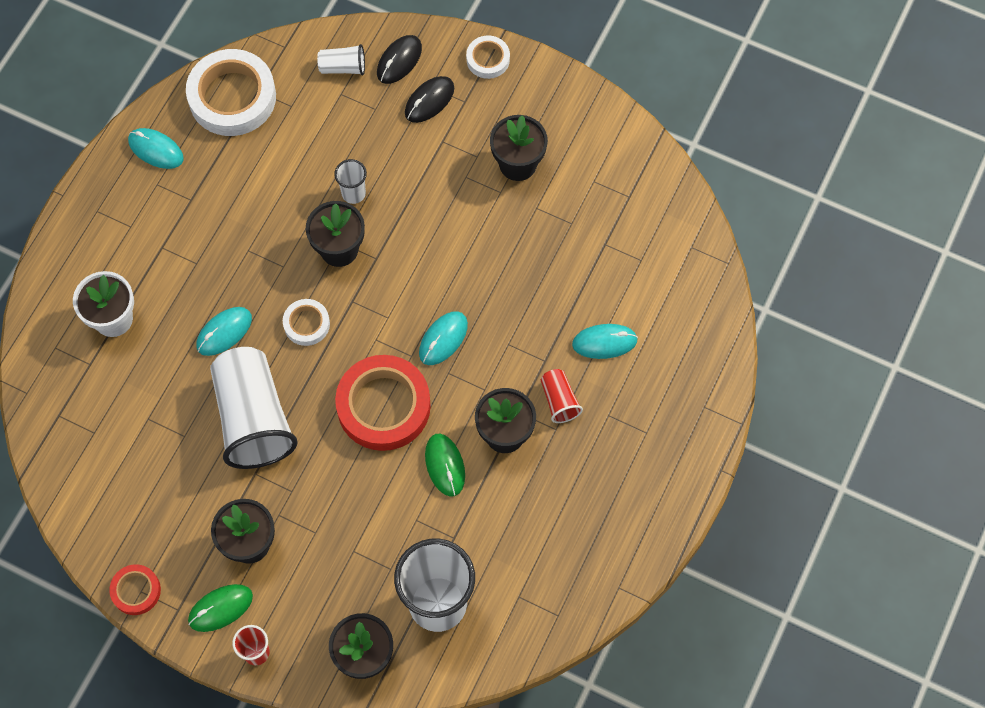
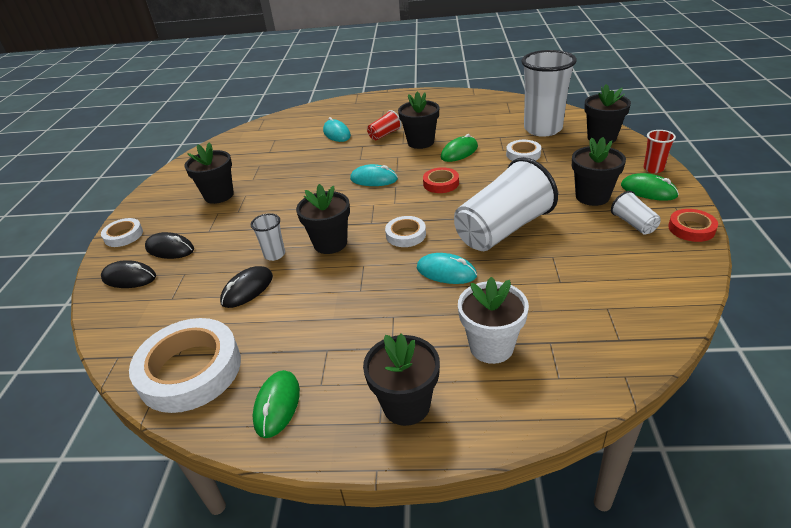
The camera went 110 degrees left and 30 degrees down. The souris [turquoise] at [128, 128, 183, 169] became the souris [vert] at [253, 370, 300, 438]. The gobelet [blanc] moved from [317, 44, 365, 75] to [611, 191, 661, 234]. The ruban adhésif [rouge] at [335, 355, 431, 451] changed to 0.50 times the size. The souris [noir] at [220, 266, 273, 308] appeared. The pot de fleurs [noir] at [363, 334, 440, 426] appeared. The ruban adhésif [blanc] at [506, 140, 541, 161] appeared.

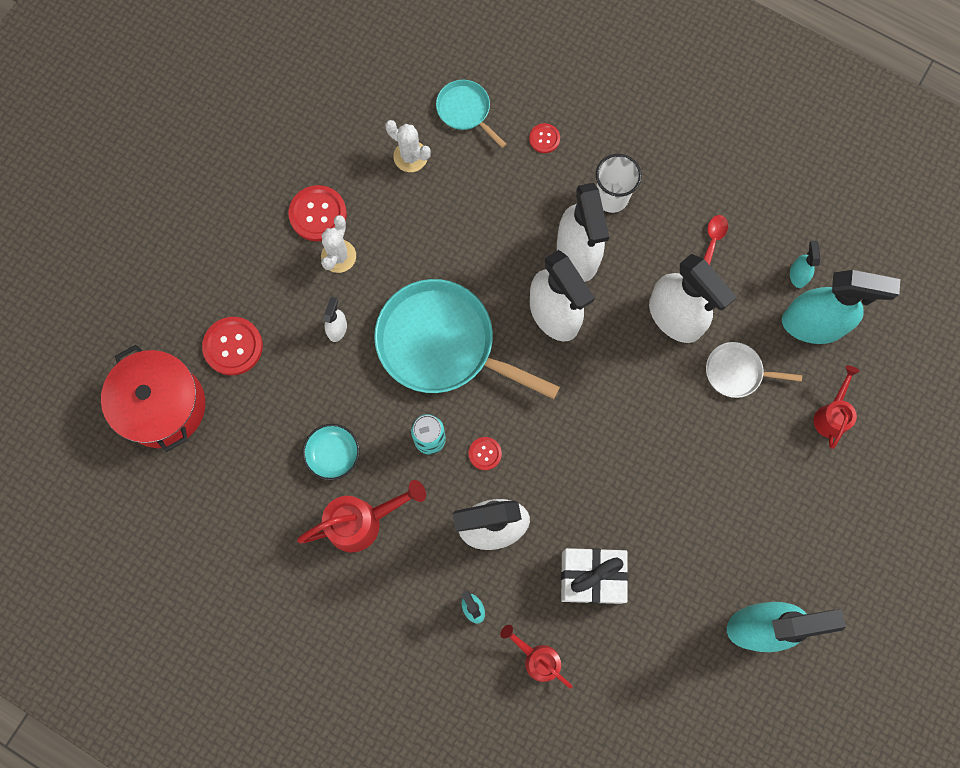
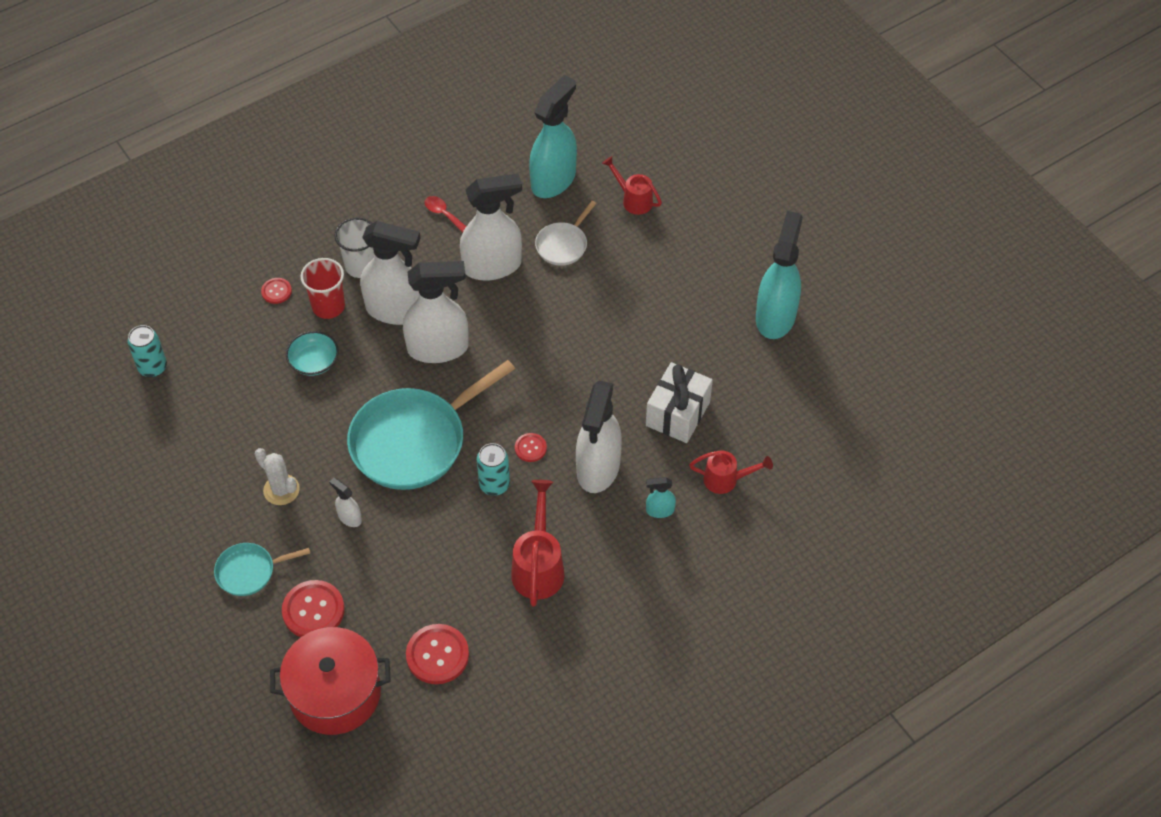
The camera went 65 degrees left and 20 degrees down. The bouton [rouge] moved from [288, 185, 347, 241] to [406, 624, 469, 684]. The bol [turquoise] moved from [303, 424, 360, 480] to [286, 331, 339, 376]. The cactus [blanc] at [385, 120, 431, 172] disappeared. The poêle [turquoise] moved from [436, 80, 506, 148] to [214, 543, 310, 596]. The arrosoir [rouge] at [500, 625, 572, 689] turned 150 degrees counterclockwise. The vaporisateur [turquoise] at [790, 241, 820, 288] disappeared. The canette [turquoise] at [128, 325, 167, 377] appeared. The gobelet [rouge] at [300, 258, 345, 319] appeared.

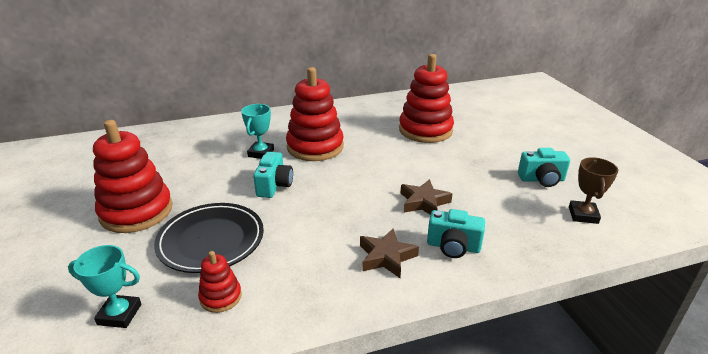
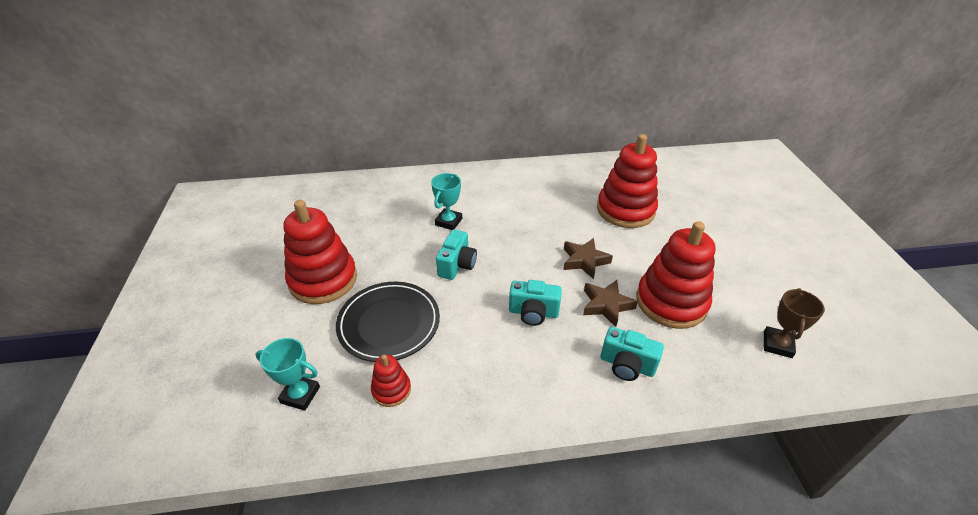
The camera went 10 degrees right and 10 degrees up. The jouet à empiler [rouge] moved from [286, 67, 344, 161] to [636, 221, 716, 329]. The étoile [marron] moved from [360, 228, 419, 278] to [563, 238, 613, 279]. The appareil photo [turquoise] moved from [518, 148, 570, 187] to [509, 280, 562, 326].

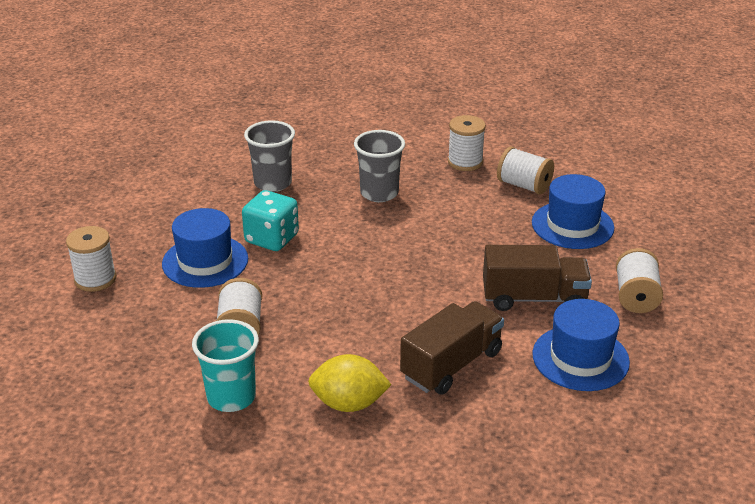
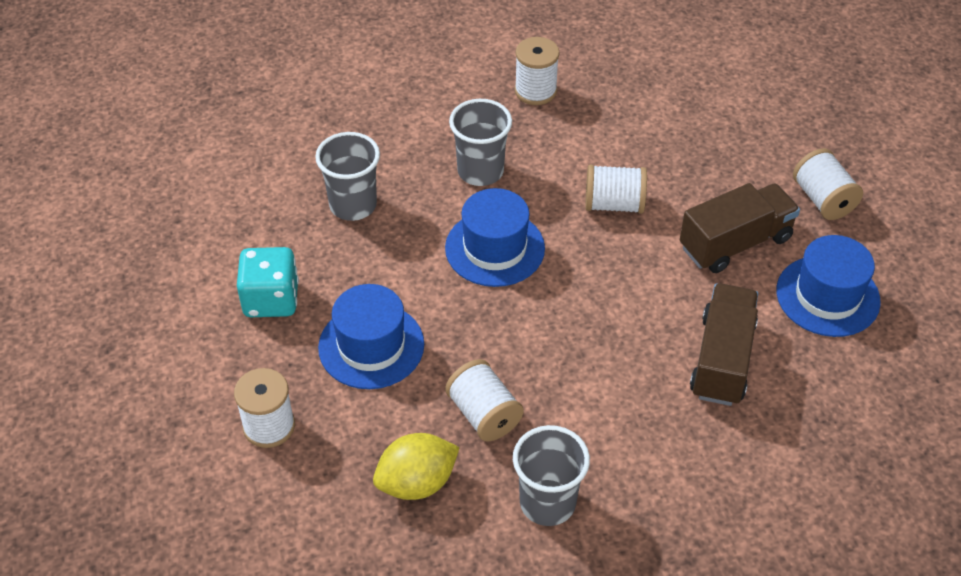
The camera went 30 degrees left and 15 degrees up. The gobelet [turquoise] at [192, 319, 259, 412] became the gobelet [gris] at [513, 425, 590, 526]. The dé [turquoise] moved from [242, 190, 299, 251] to [237, 247, 299, 317]. The citron [jaune] moved from [308, 354, 392, 412] to [373, 433, 460, 500]. The bobine [blanc] moved from [497, 147, 554, 195] to [585, 165, 647, 214]. The chapeau [bleu] moved from [532, 174, 614, 249] to [445, 188, 545, 287].

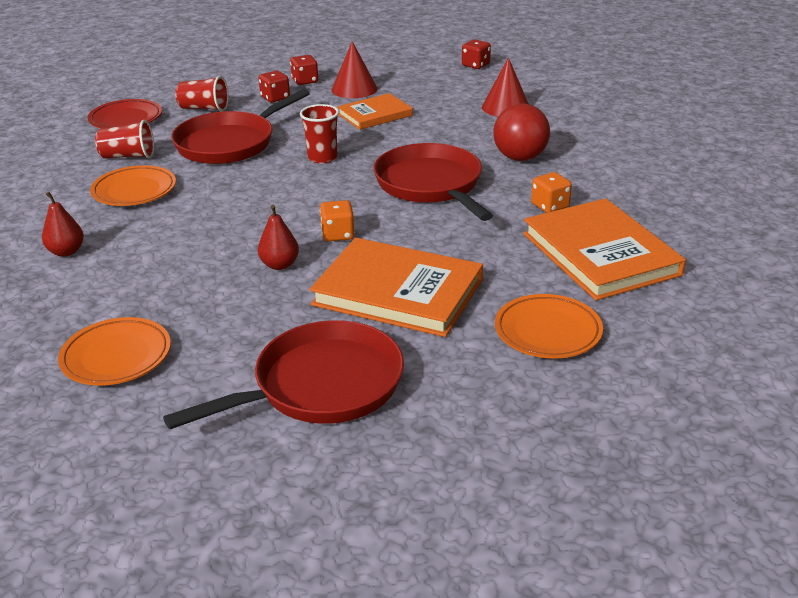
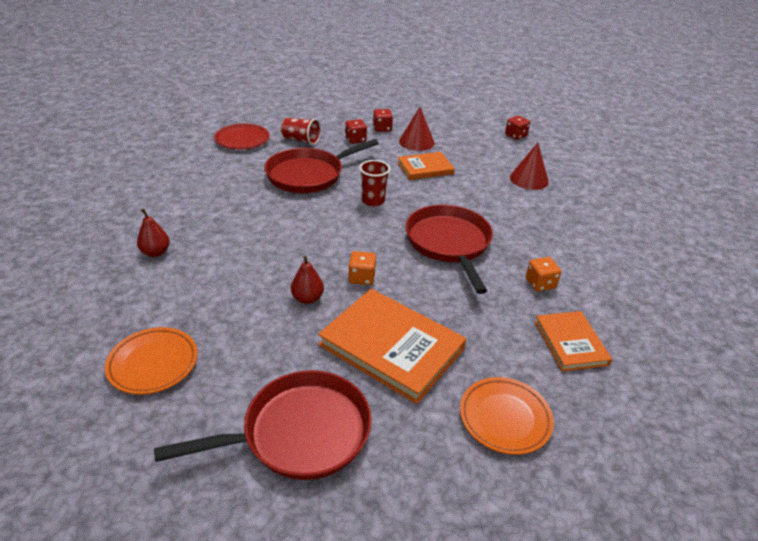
The camera went 10 degrees right and 5 degrees up. The assiette [orange] at [90, 165, 176, 206] disappeared. The gobelet [rouge] at [95, 120, 154, 158] disappeared. The balle [rouge] at [493, 103, 550, 161] disappeared. The livre [orange] at [523, 198, 686, 301] changed to 0.59 times the size.

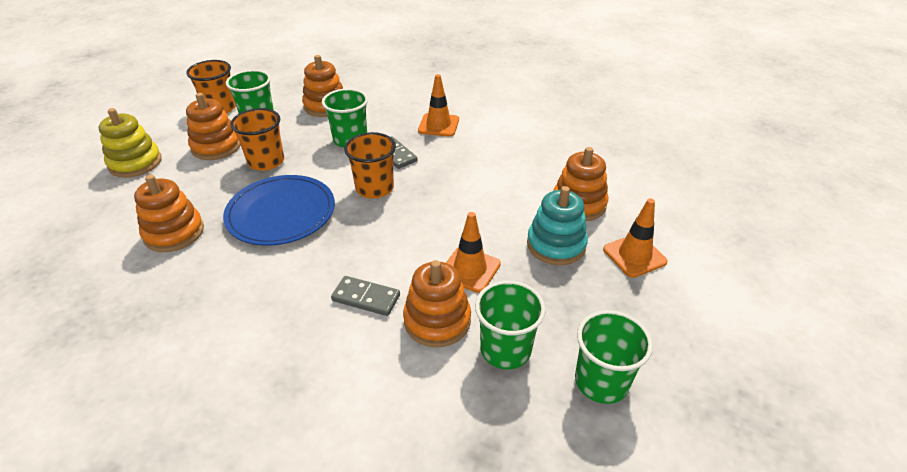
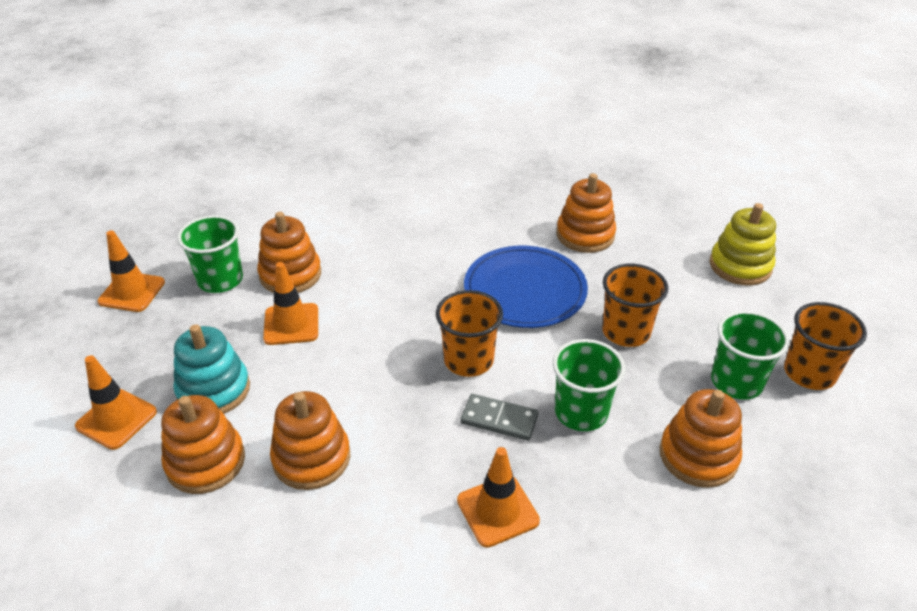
The camera went 145 degrees right and 0 degrees up. The jouet à empiler [orange] moved from [186, 93, 240, 160] to [270, 391, 350, 490]. The domino [gris] at [331, 276, 400, 316] disappeared. The gobelet [vert] at [575, 310, 653, 404] was replaced by the cône de chantier [orange] at [98, 230, 165, 312].

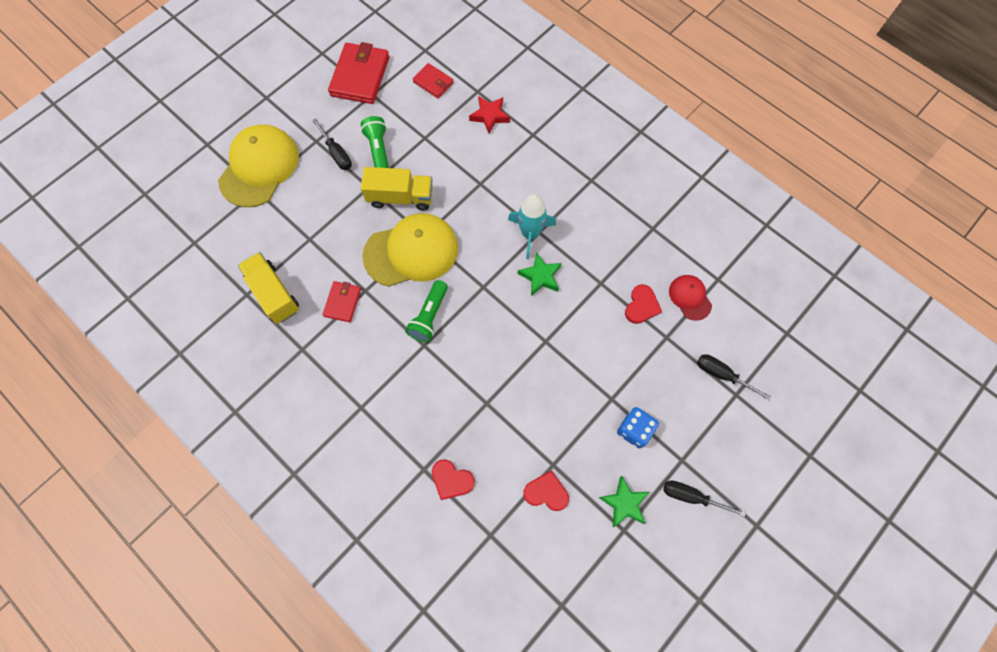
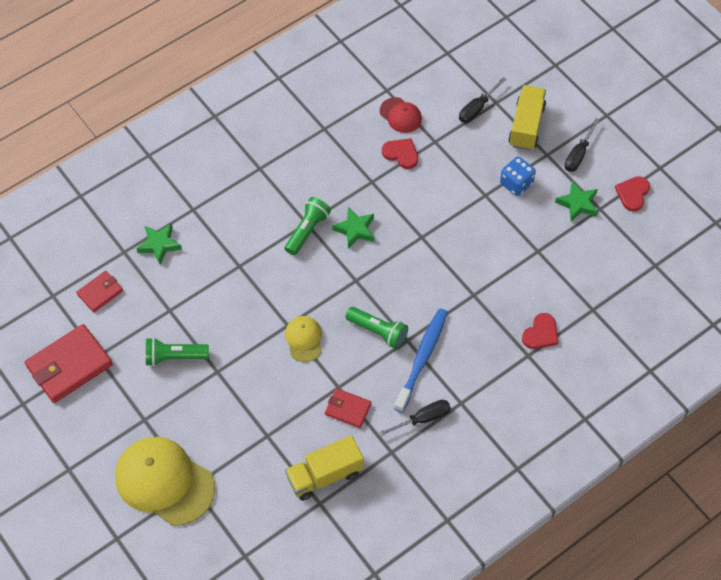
The camera went 80 degrees left and 10 degrees down. The tournevis [noir] moved from [312, 118, 352, 170] to [378, 400, 451, 437]. The portefeuille [rouge] at [328, 42, 390, 104] turned 60 degrees counterclockwise. The camion [jaune] moved from [361, 167, 433, 211] to [508, 85, 546, 151]. The casquette [jaune] at [362, 213, 458, 287] changed to 0.50 times the size. The étoile [rouge] at [469, 96, 510, 133] became the étoile [vert] at [136, 223, 182, 265]. The fusée [turquoise] at [508, 194, 556, 259] was replaced by the lampe de poche [vert] at [285, 197, 331, 255]. The cœur [rouge] moved from [523, 470, 569, 511] to [615, 176, 650, 212]. The casquette [rouge] at [669, 275, 712, 321] turned 120 degrees counterclockwise. The brosse à dents [bleu] at [394, 308, 448, 413] appeared.

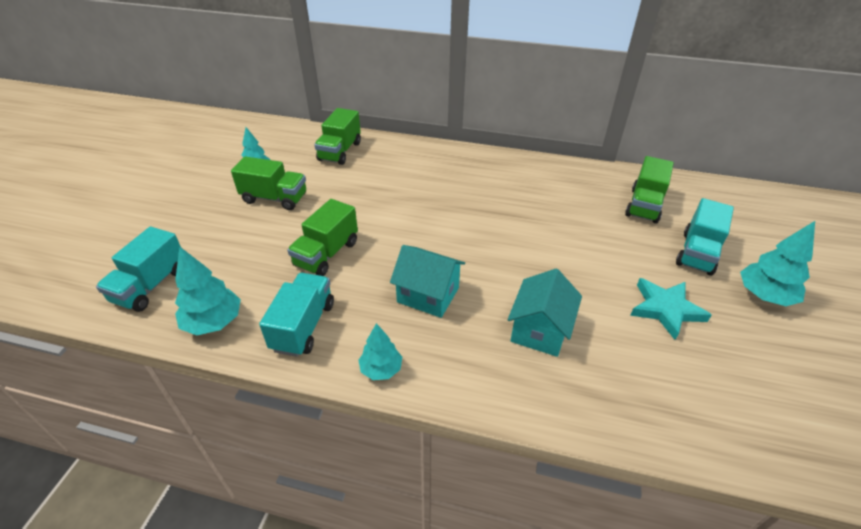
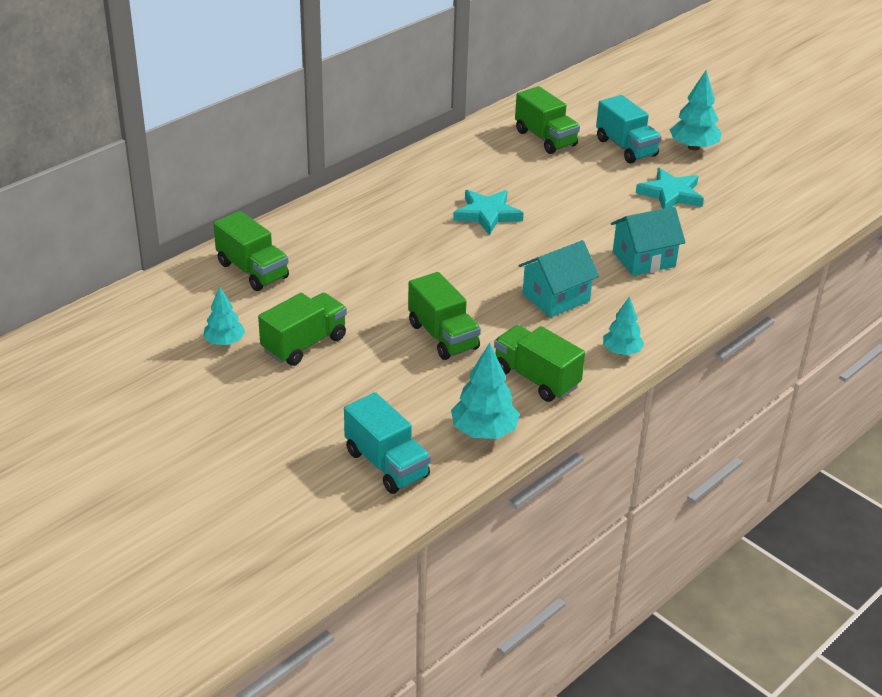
The camera went 60 degrees left and 5 degrees down. The camion [turquoise] at [259, 273, 334, 357] became the camion [vert] at [494, 325, 585, 402]. The maison [turquoise] at [507, 269, 582, 357] turned 75 degrees counterclockwise. The étoile [turquoise] at [453, 190, 523, 235] appeared.

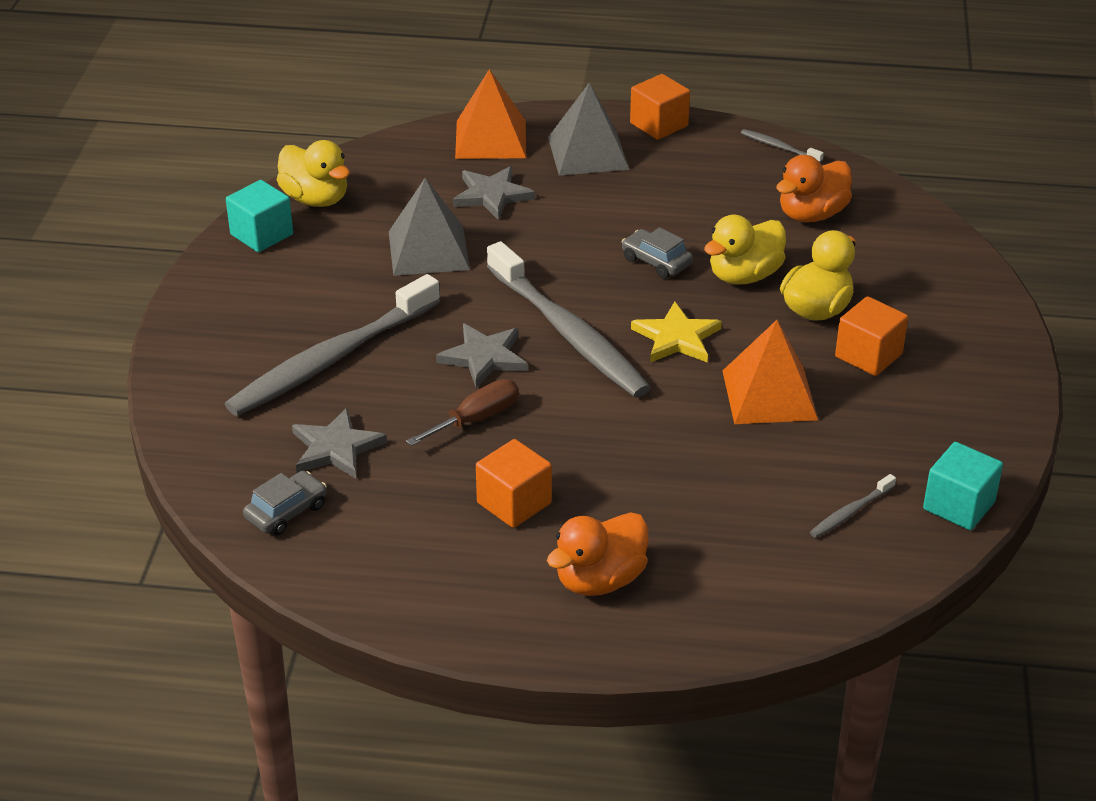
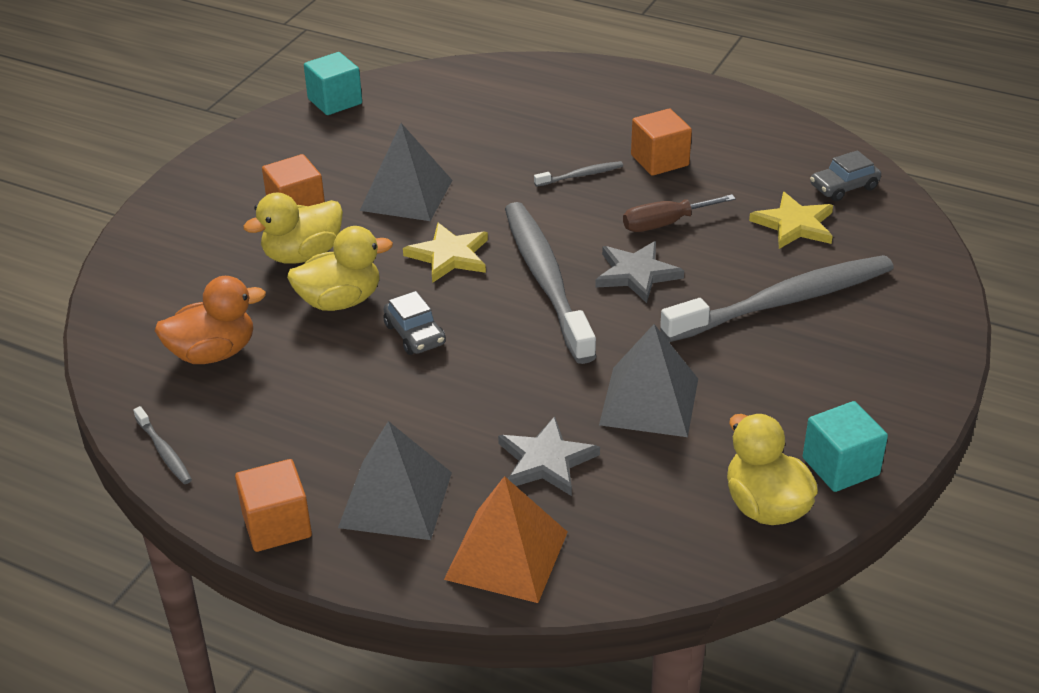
The camera went 160 degrees left and 0 degrees up. The étoile [gris] at [292, 408, 387, 479] became the étoile [jaune] at [749, 192, 833, 249]. The canard [orange] at [547, 512, 649, 596] disappeared. The pyramide [orange] at [723, 320, 818, 424] became the pyramide [gris] at [360, 123, 452, 221]. The brosse à dents [gris] moved from [810, 474, 896, 538] to [534, 161, 623, 187].

